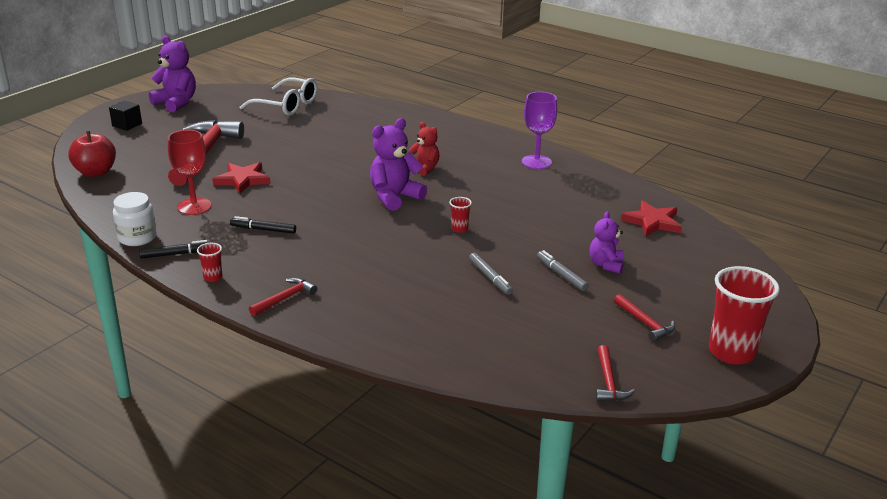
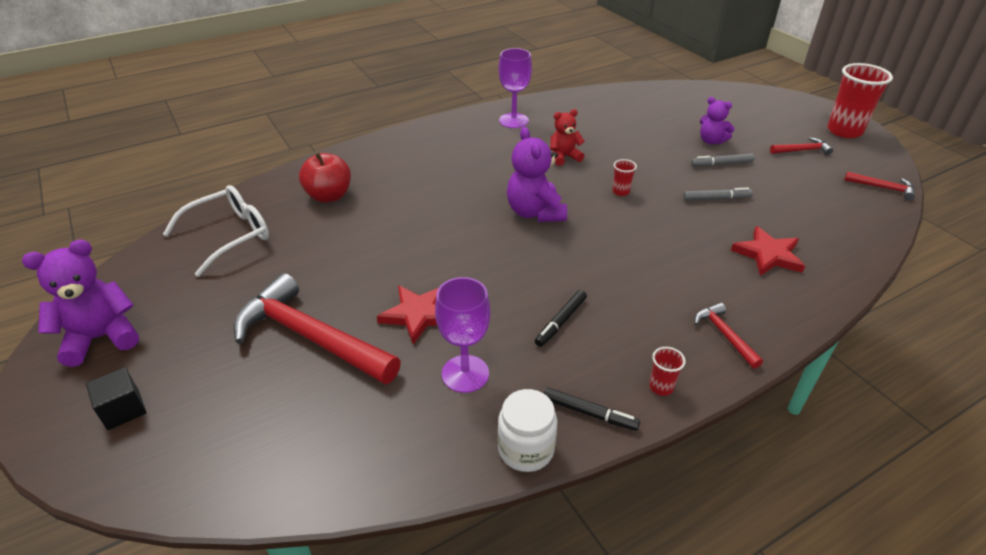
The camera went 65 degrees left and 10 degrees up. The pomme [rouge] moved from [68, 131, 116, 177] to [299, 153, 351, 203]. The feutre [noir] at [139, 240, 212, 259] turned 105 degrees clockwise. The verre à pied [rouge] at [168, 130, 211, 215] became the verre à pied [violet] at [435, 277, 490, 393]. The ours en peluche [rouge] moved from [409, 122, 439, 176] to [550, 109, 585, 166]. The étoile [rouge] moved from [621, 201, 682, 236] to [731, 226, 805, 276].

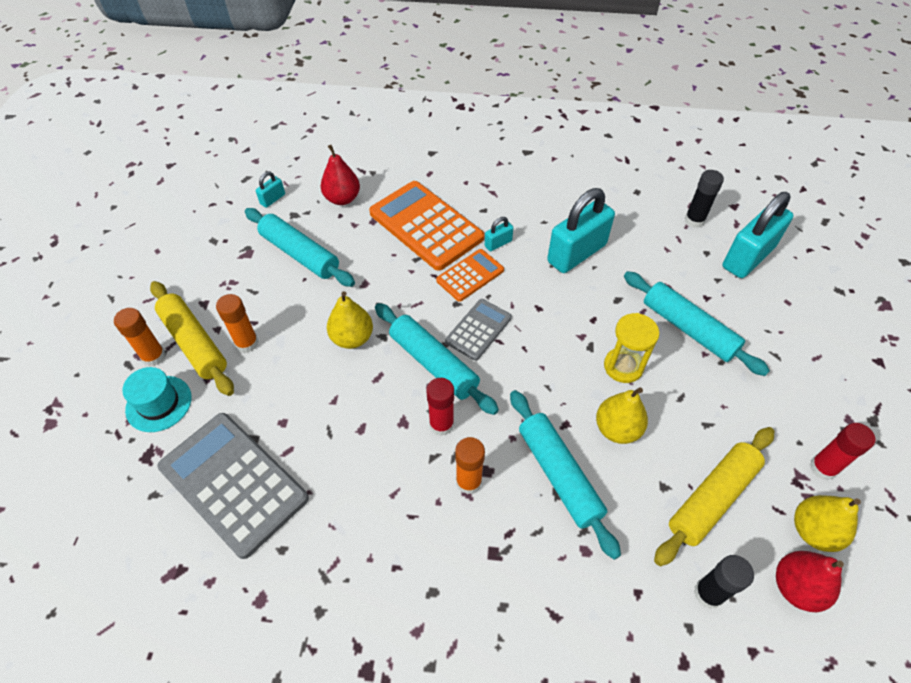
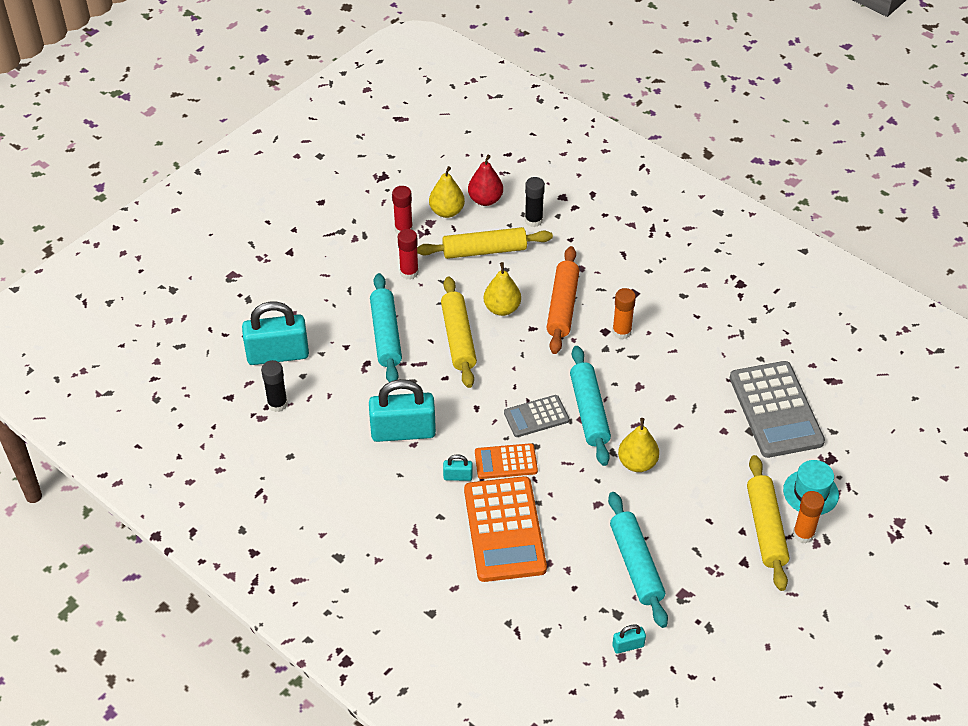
The camera went 145 degrees left and 5 degrees down. The bâton de colle [orange] at [216, 294, 259, 353] disappeared. The poire [rouge] at [321, 145, 360, 205] disappeared. The bâton de colle [rouge] moved from [426, 378, 454, 436] to [398, 229, 419, 280]. The rouleau à pâtisserie [turquoise] at [510, 390, 621, 560] became the rouleau à pâtisserie [orange] at [547, 246, 579, 354]. The sablier [jaune] at [604, 313, 659, 383] was replaced by the rouleau à pâtisserie [jaune] at [441, 276, 477, 388].

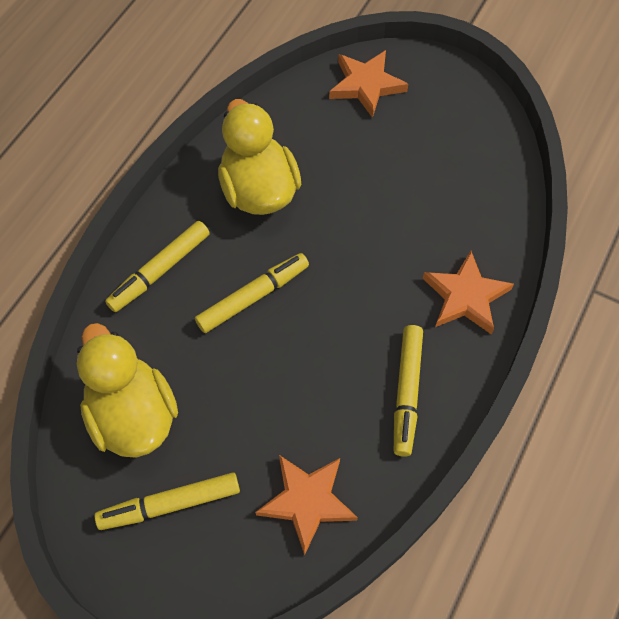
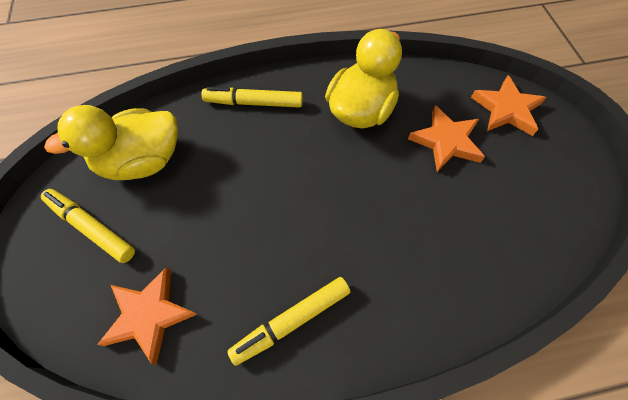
The camera went 50 degrees right and 0 degrees up. The canard [jaune] at [77, 323, 178, 458] turned 135 degrees counterclockwise. The feutre [jaune] at [195, 253, 309, 333] disappeared. The étoile [orange] moved from [423, 251, 514, 335] to [408, 105, 485, 172].

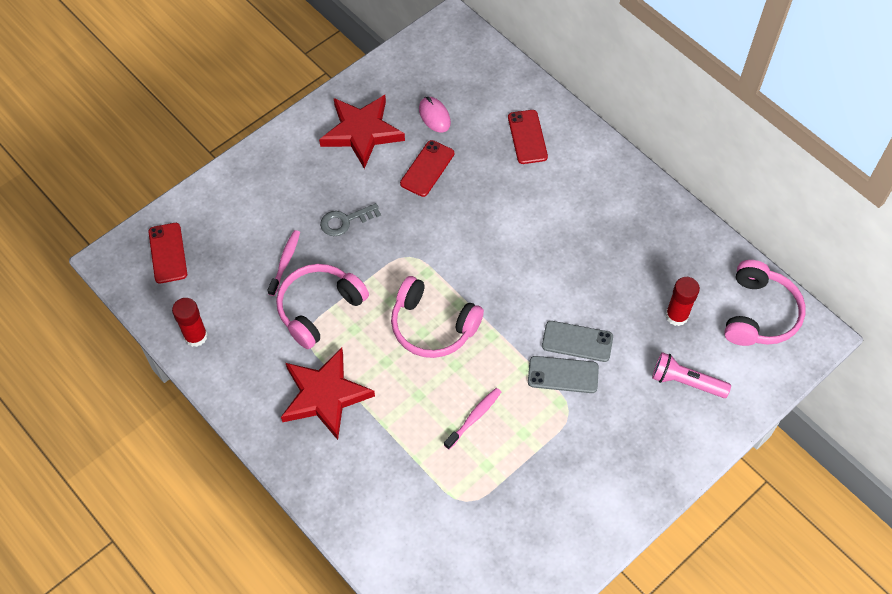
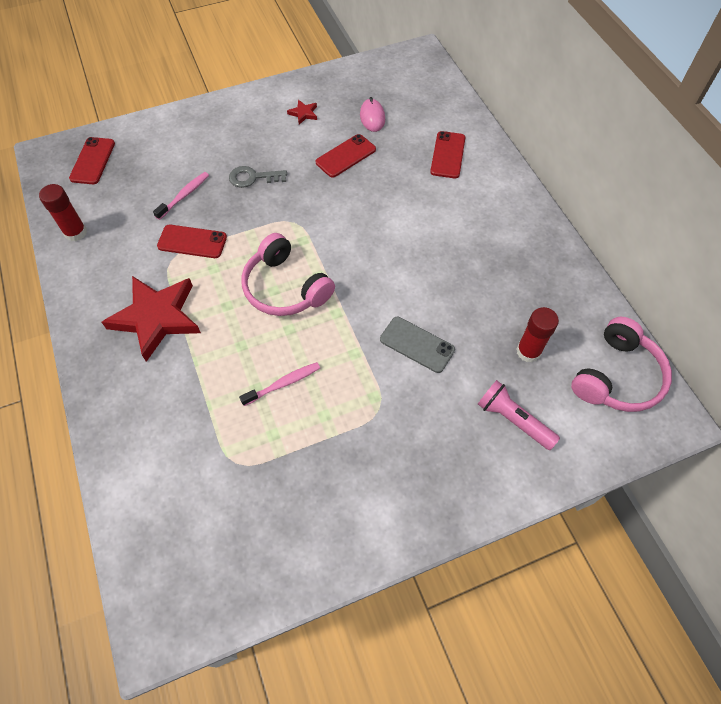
The camera went 20 degrees right and 0 degrees up. The casque audio [rose] at [276, 264, 369, 349] was replaced by the téléphone [rouge] at [157, 225, 227, 258]. The étoile [rouge] at [319, 95, 405, 169] changed to 0.40 times the size. The téléphone [gris] at [528, 356, 599, 393] disappeared.

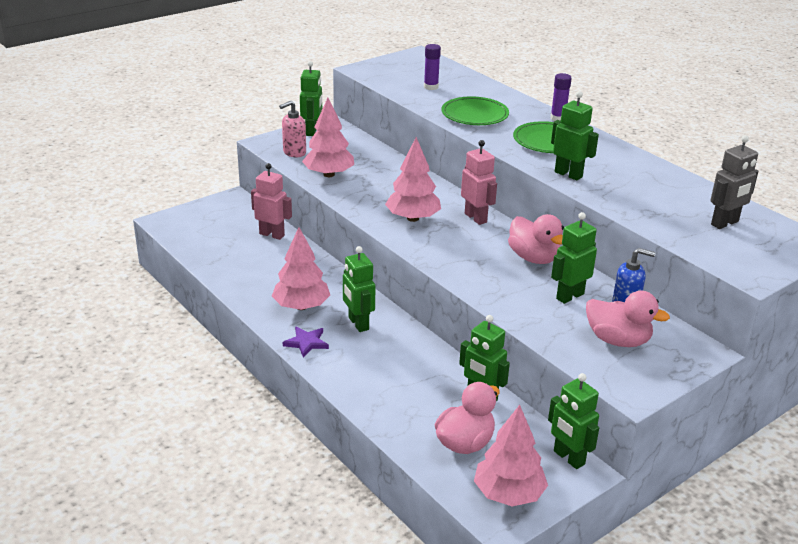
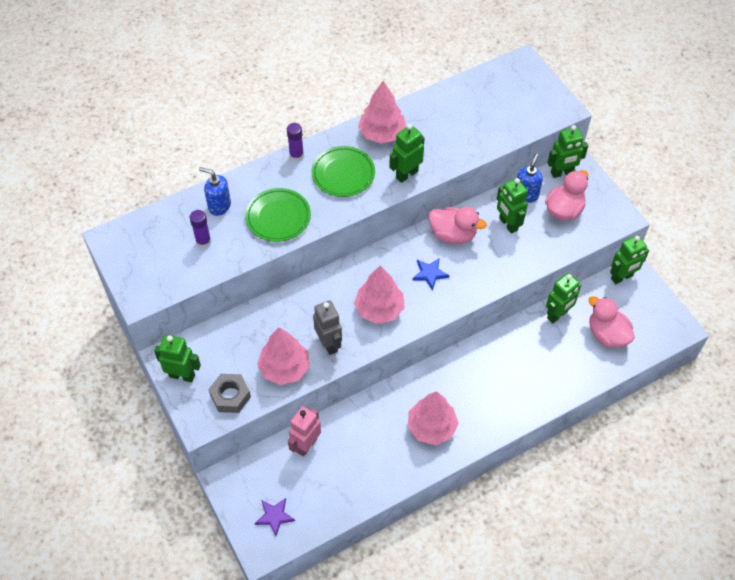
The camera went 80 degrees left and 25 degrees up. The distributeur de savon [rose] at [279, 101, 306, 157] was replaced by the écrou [gris] at [208, 374, 251, 413]. The étoile [violet] moved from [283, 327, 329, 358] to [255, 498, 295, 536]. The robot [vert] moved from [343, 246, 376, 332] to [547, 125, 588, 178]. The robot [rose] at [461, 140, 497, 225] disappeared. The arbre [rose] moved from [474, 405, 548, 506] to [358, 81, 406, 144]. The canard [rose] at [508, 214, 564, 264] turned 45 degrees clockwise. The robot [gris] moved from [711, 135, 758, 229] to [313, 300, 342, 355]. The distributeur de savon [bleu] at [199, 167, 231, 216] appeared. The étoile [bleu] at [412, 258, 450, 290] appeared.

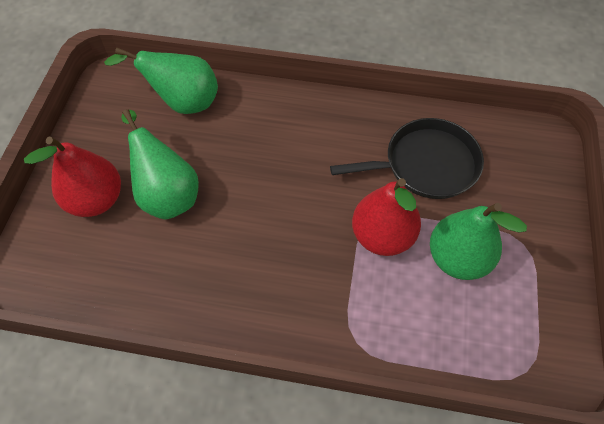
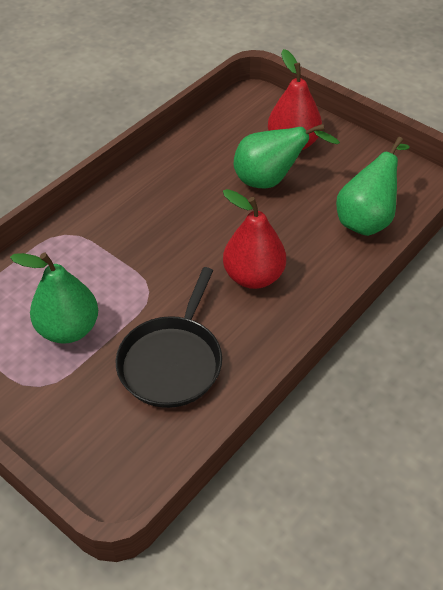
The camera went 120 degrees right and 10 degrees down. The poire [rouge] moved from [352, 178, 421, 256] to [223, 189, 286, 289].

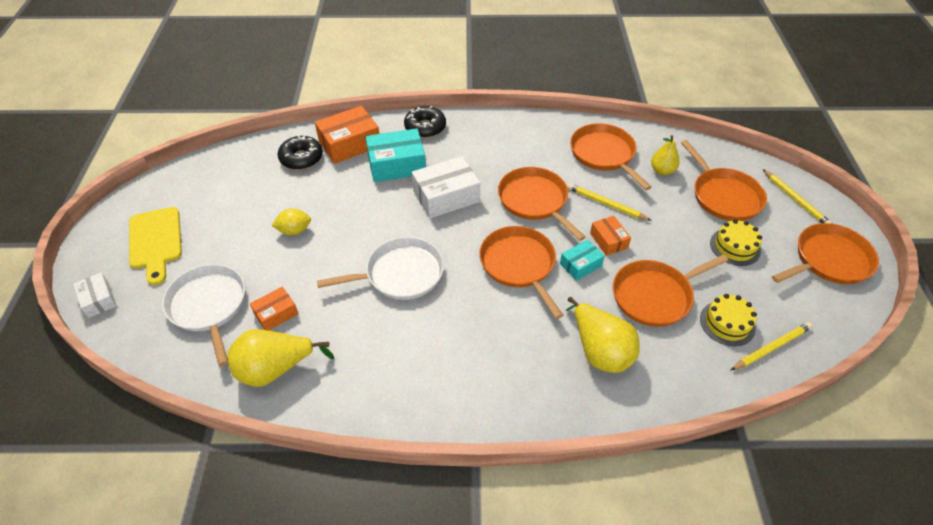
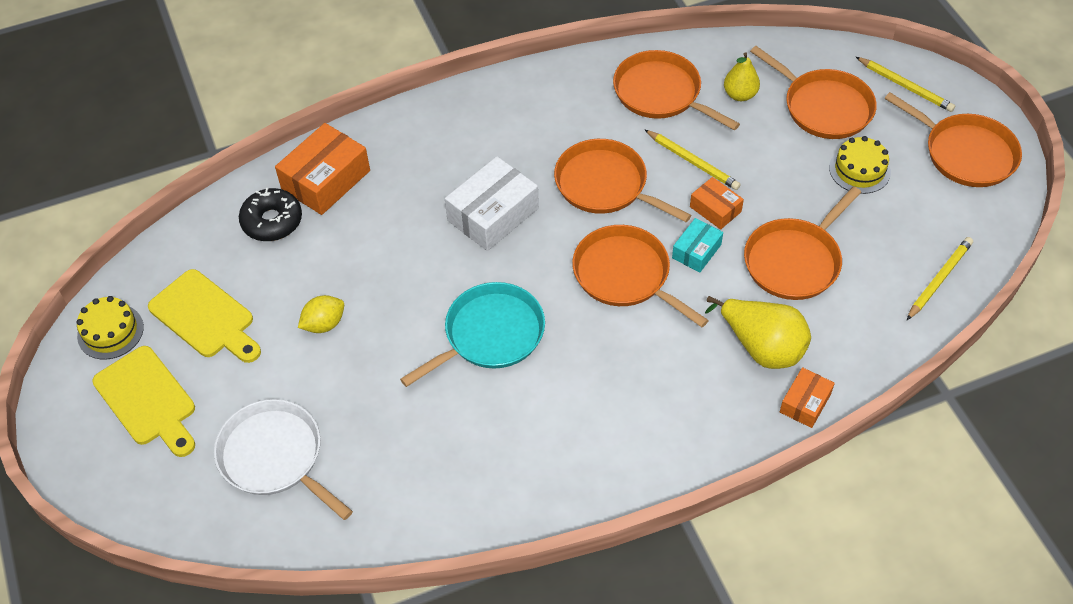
The camera went 20 degrees left and 5 degrees up. The boîte [blanc] at [73, 273, 117, 318] disappeared. The poire [jaune] at [228, 329, 335, 387] disappeared. The boîte [orange] moved from [250, 287, 298, 331] to [780, 367, 835, 428]. The poêle [blanc] at [317, 237, 444, 300] became the poêle [turquoise] at [400, 282, 545, 387]. The boîte [turquoise] at [366, 128, 426, 182] disappeared. The beignet [noir] at [404, 106, 446, 138] disappeared. The crayon [jaune] at [568, 183, 652, 221] turned 150 degrees counterclockwise. The gâteau [jaune] moved from [700, 294, 757, 346] to [76, 296, 144, 360]. The poêle [orange] at [772, 223, 879, 284] turned 90 degrees clockwise. The planche à découper [jaune] at [148, 269, 261, 363] appeared.

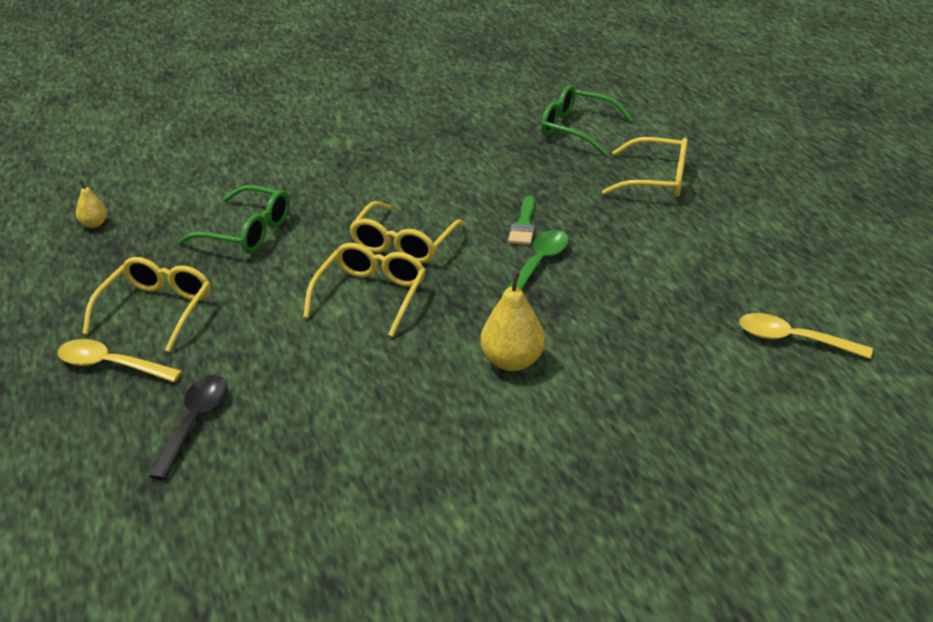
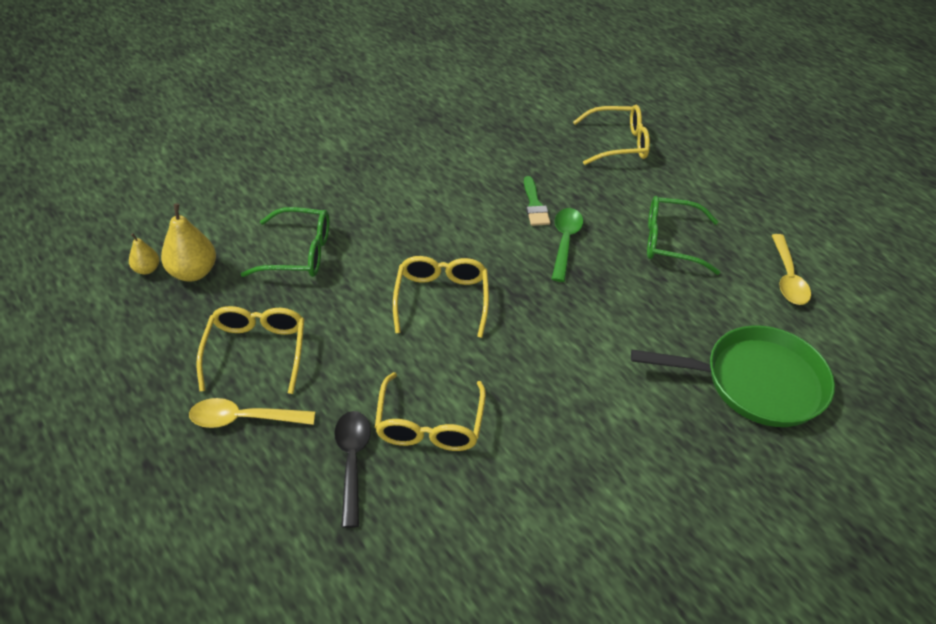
The camera went 20 degrees left and 10 degrees up. The lunettes [jaune] moved from [349, 201, 465, 263] to [375, 372, 486, 451]. The poire [jaune] moved from [480, 271, 545, 371] to [161, 203, 216, 282]. The lunettes [vert] moved from [541, 85, 633, 155] to [647, 196, 720, 275]. The cuillère [jaune] at [739, 313, 873, 359] turned 90 degrees counterclockwise. The poêle [vert] at [631, 325, 835, 427] appeared.

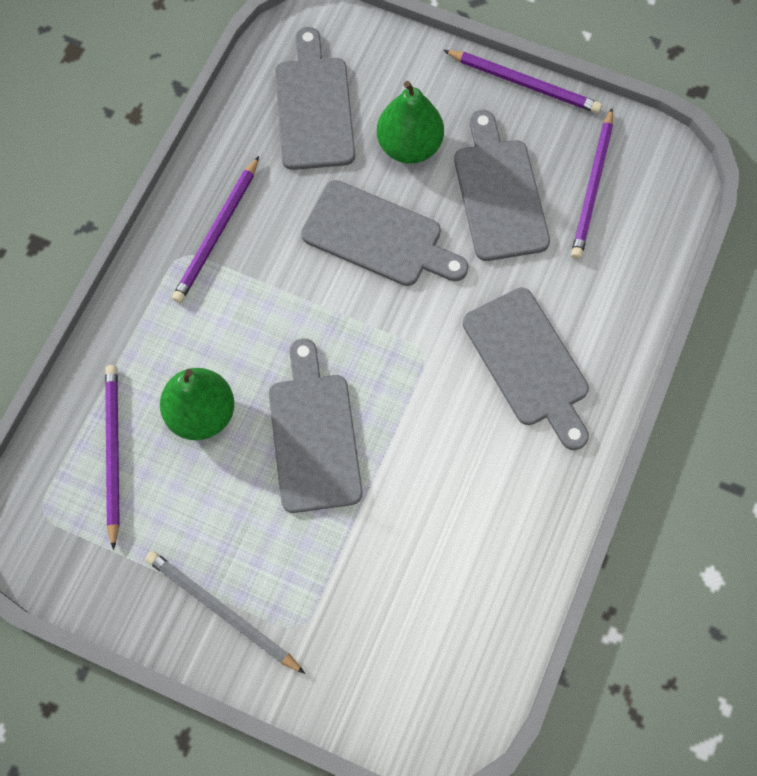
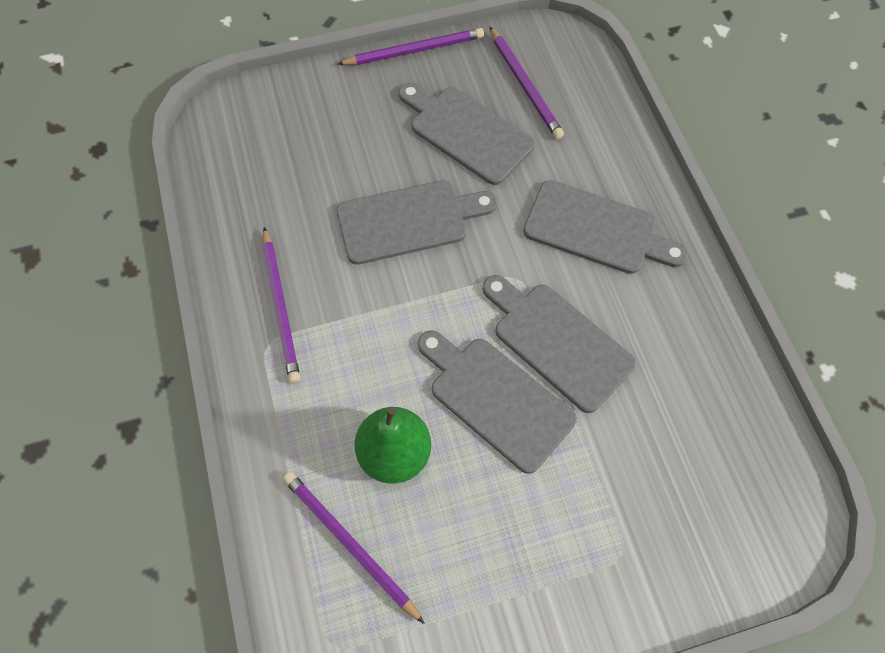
The camera went 40 degrees left and 5 degrees down. The crayon [gris] at [145, 551, 305, 674] disappeared. The planche à découper [gris] moved from [275, 27, 355, 170] to [483, 275, 636, 413]. The poire [vert] at [377, 81, 444, 164] disappeared.

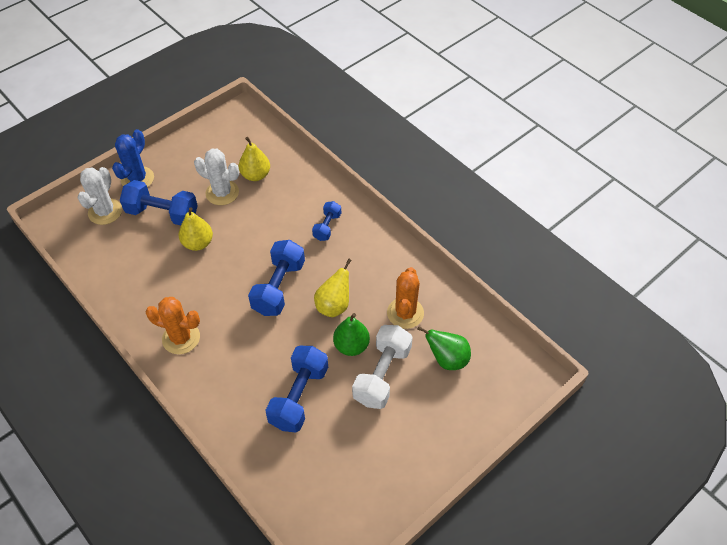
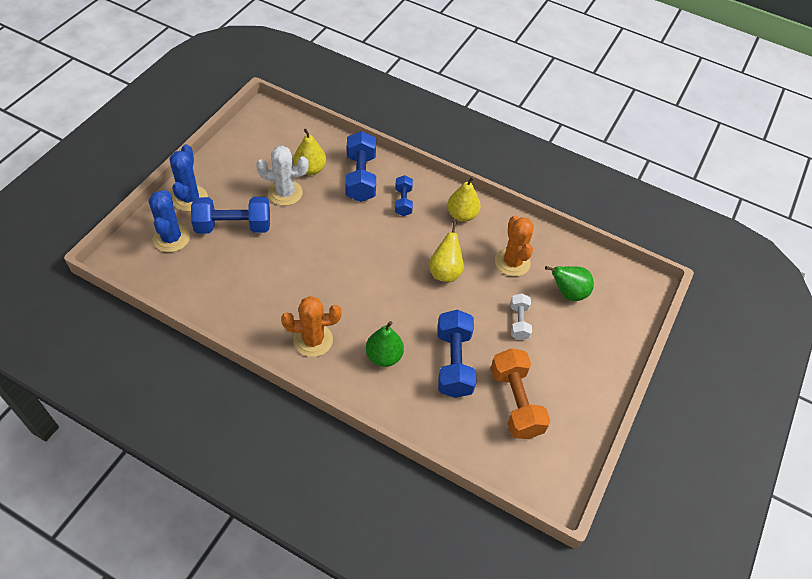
The camera went 25 degrees left and 0 degrees up. The cactus [blanc] at [78, 167, 122, 225] became the cactus [bleu] at [149, 190, 190, 252]. The poire [jaune] moved from [179, 207, 213, 251] to [447, 176, 481, 222]. The haltère [bleu] moved from [248, 240, 305, 316] to [346, 131, 376, 202]. The poire [vert] moved from [333, 313, 370, 356] to [366, 321, 404, 367]. The haltère [blanc] at [352, 325, 413, 409] changed to 0.57 times the size. The haltère [orange] at [491, 349, 550, 439] appeared.

